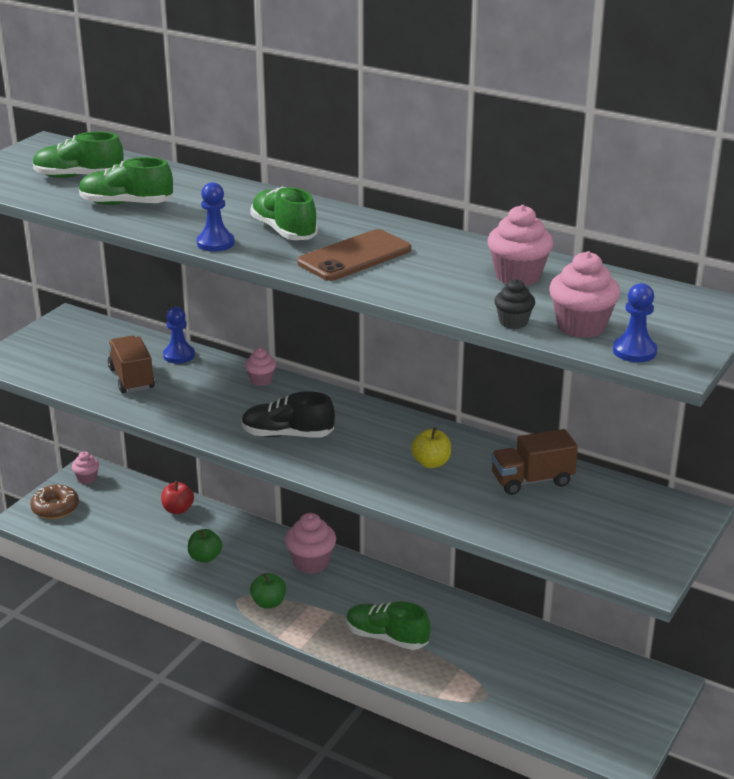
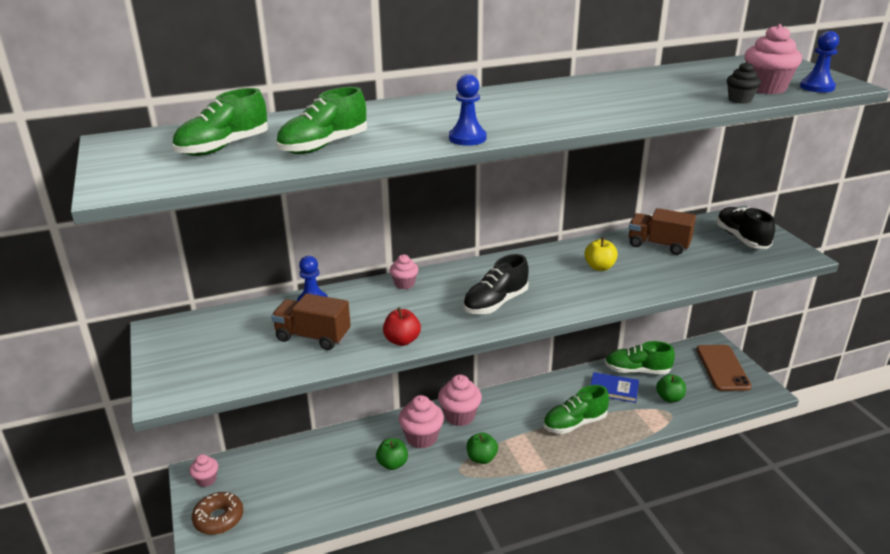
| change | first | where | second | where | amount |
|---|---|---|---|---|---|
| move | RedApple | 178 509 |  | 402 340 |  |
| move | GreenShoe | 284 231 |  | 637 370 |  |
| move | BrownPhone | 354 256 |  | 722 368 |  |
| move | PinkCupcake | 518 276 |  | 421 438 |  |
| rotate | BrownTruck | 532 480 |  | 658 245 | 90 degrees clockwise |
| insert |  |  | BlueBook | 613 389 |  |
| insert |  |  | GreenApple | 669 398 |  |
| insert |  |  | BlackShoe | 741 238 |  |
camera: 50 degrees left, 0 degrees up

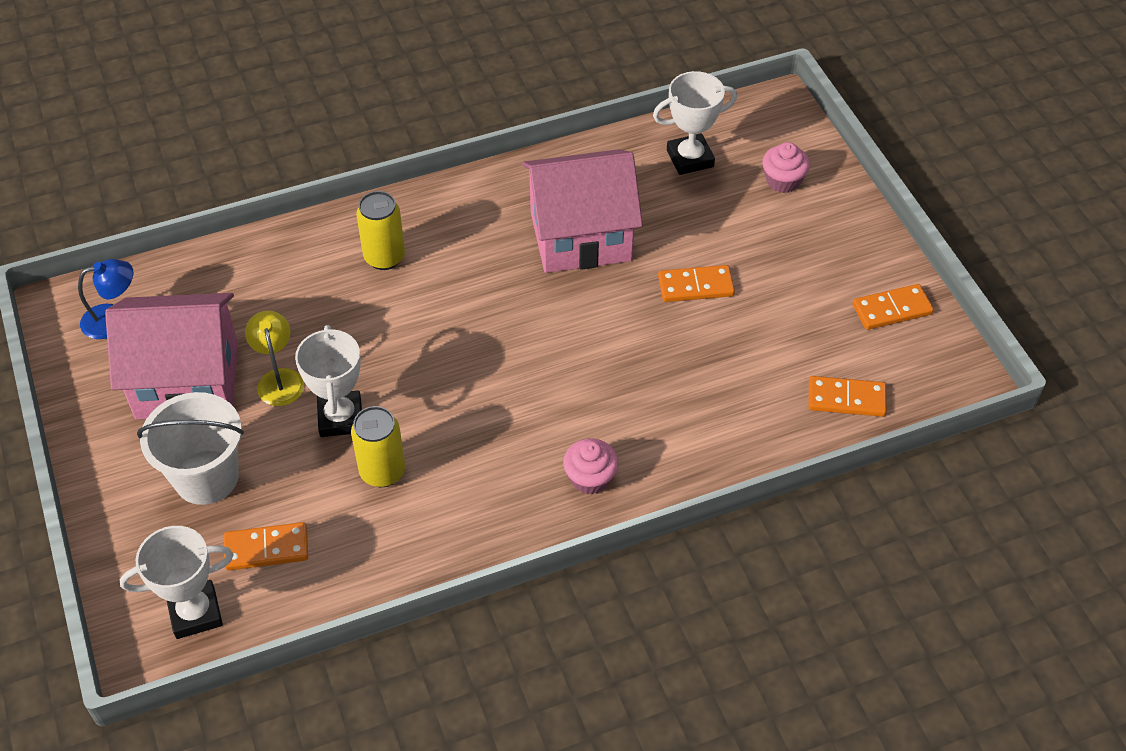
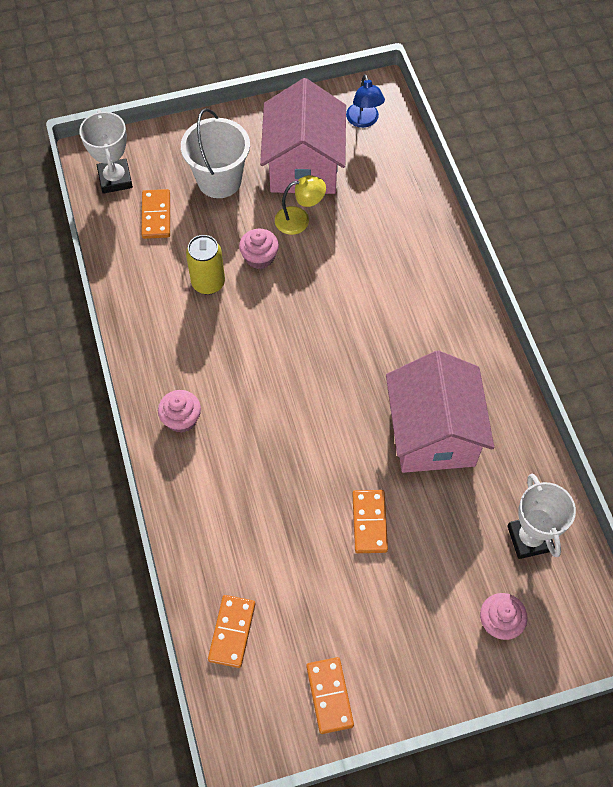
| change | first | where | second | where | amount |
|---|---|---|---|---|---|
| replace | WhiteTrophy | 340 418 | PinkCupcake | 259 257 |  |
| delete | YellowCan | 384 257 |  |  |  |
camera: 95 degrees right, 10 degrees up

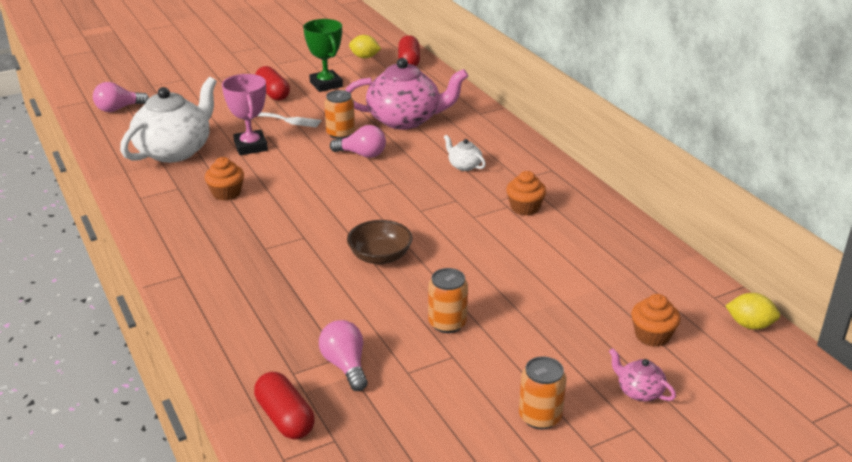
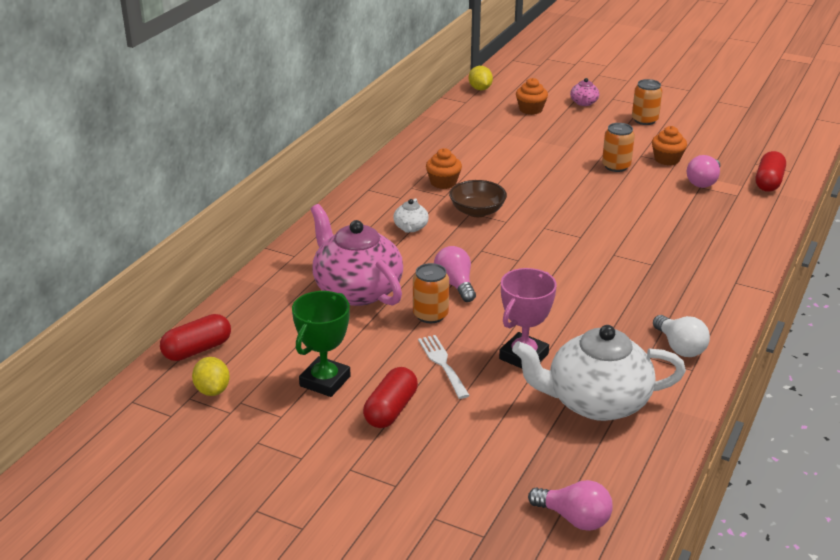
| change | first | where | second | where | amount |
|---|---|---|---|---|---|
| move | OrangeCupcake | 226 193 |  | 667 159 |  |
| move | BrownBowl | 380 256 |  | 477 211 |  |
| insert |  |  | WhiteLightBulb | 679 347 |  |
camera: 125 degrees left, 0 degrees up

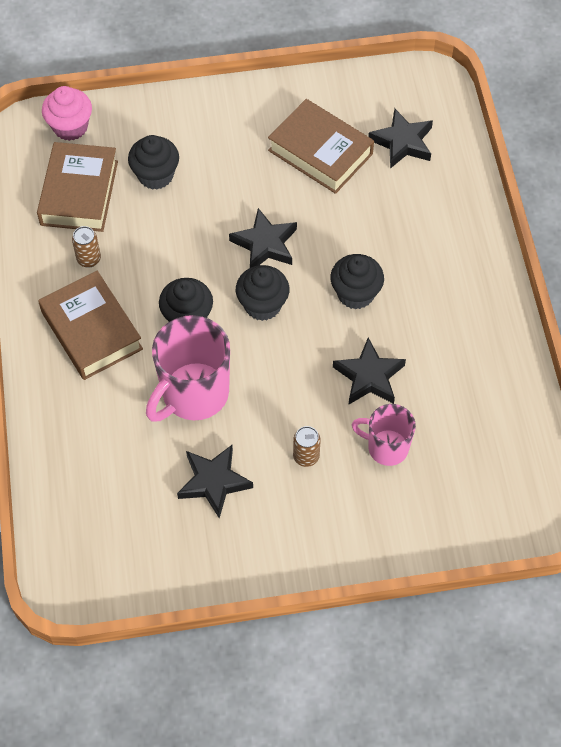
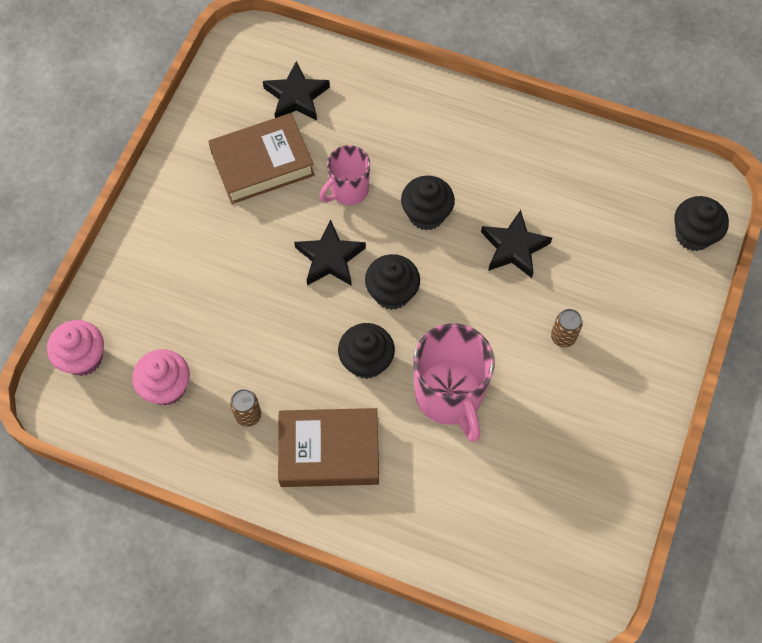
| change | first | where | second | where | amount |
|---|---|---|---|---|---|
| replace | BrownBook | 79 193 | PinkCupcake | 167 387 |  |
| move | BlackCupcake | 155 175 |  | 693 235 |  |
| delete | BlackStar | 214 482 |  |  |  |
| move | PinkMug | 386 447 |  | 348 191 |  |
camera: 60 degrees left, 5 degrees up

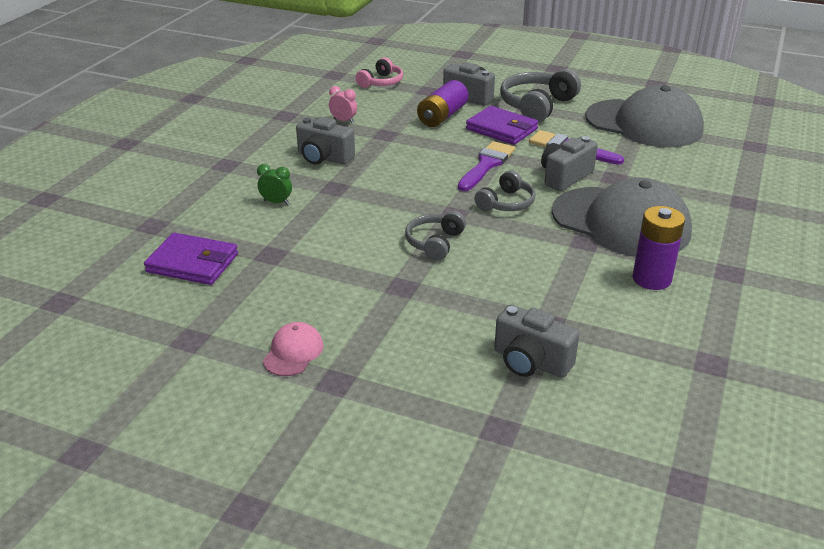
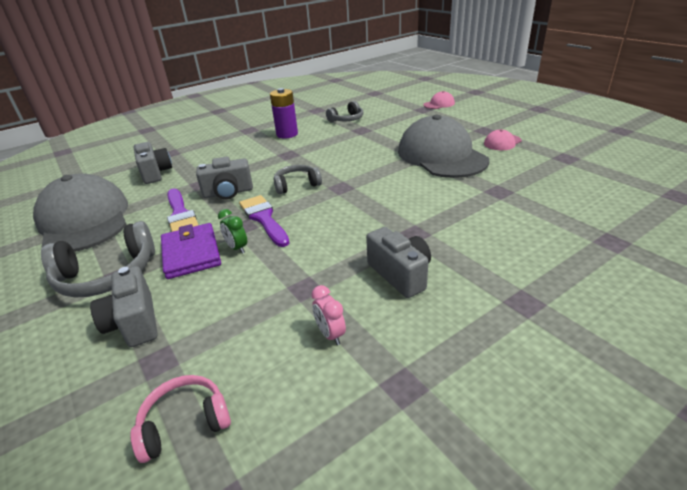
| change | first | where | second | where | amount |
|---|---|---|---|---|---|
| delete | PurpleWallet | 192 263 |  |  |  |
| move | GreenClock | 276 202 |  | 237 248 |  |
| move | GreyHeadphones | 435 243 |  | 347 119 |  |
| delete | PurpleBattery | 442 116 |  |  |  |
| rotate | PurpleBrush | 486 165 |  | 263 218 | 90 degrees clockwise |
| move | GreyCamera | 531 362 |  | 155 173 |  |
| move | GreyCap | 621 222 |  | 441 155 |  |
| insert |  |  | PinkCap | 439 104 |  |
camera: 145 degrees left, 0 degrees up

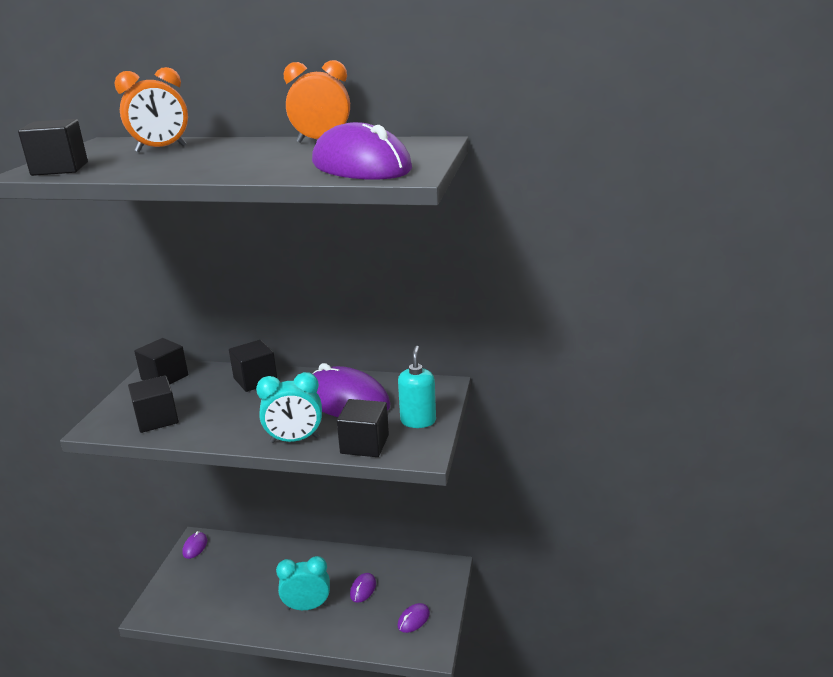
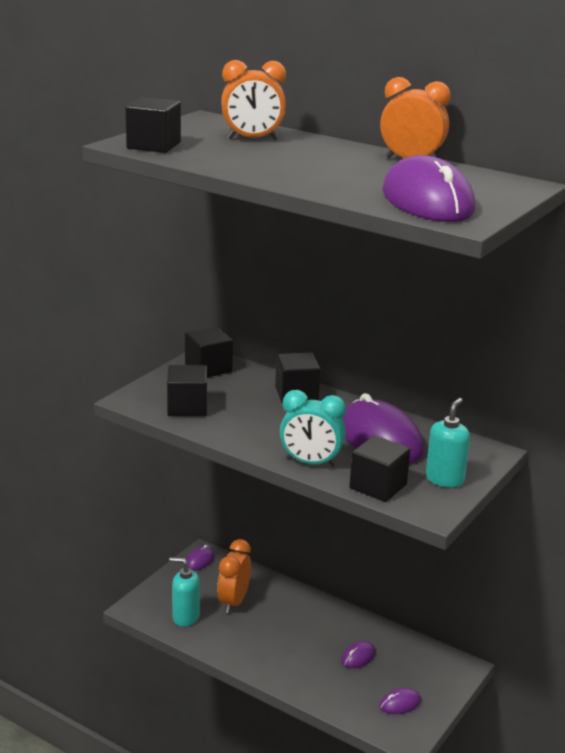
| change | first | where | second | where | amount |
|---|---|---|---|---|---|
| delete | TurquoiseClock | 307 606 |  |  |  |
| insert |  |  | TurquoiseSoapDispenser | 185 617 |  |
| insert |  |  | OrangeClock | 233 602 |  |
camera: 20 degrees right, 0 degrees up

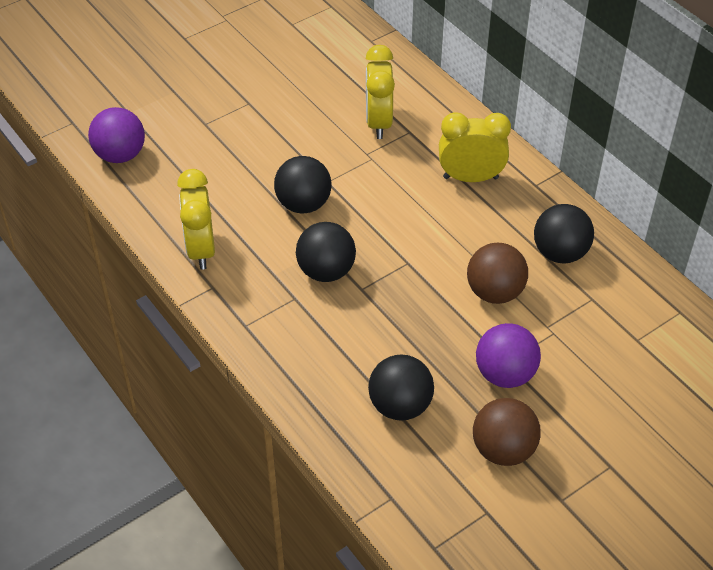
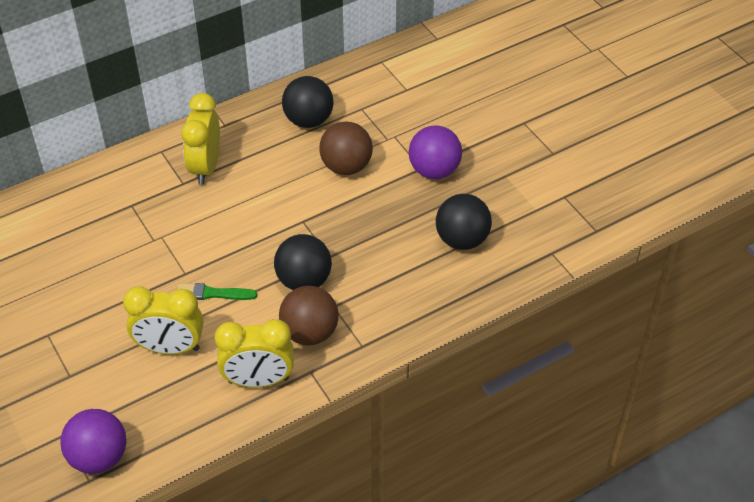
| change | first | where | second | where | amount |
|---|---|---|---|---|---|
| replace | BlackBall | 303 204 | GreenBrush | 213 293 |  |
| move | YellowClock | 378 122 |  | 170 347 |  |
| move | BrownBall | 503 449 |  | 309 333 |  |
camera: 85 degrees left, 0 degrees up

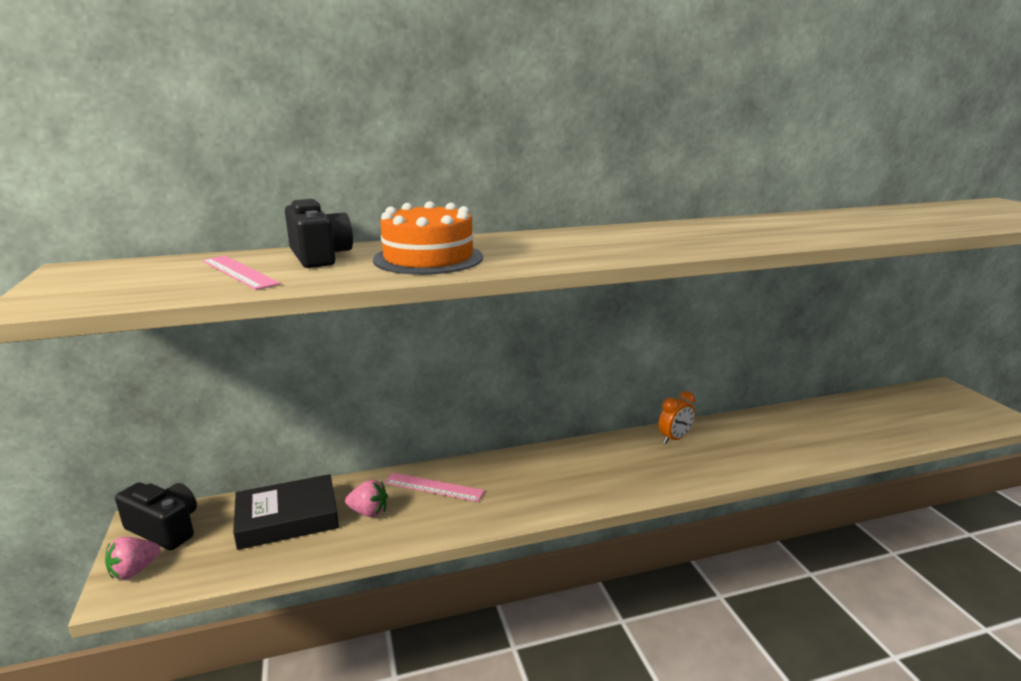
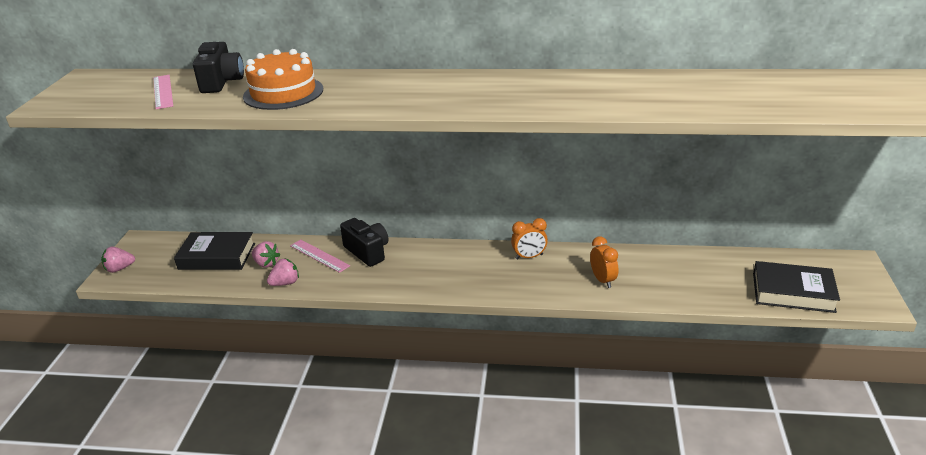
| change | first | where | second | where | amount |
|---|---|---|---|---|---|
| move | BlackCamera | 165 529 |  | 367 252 |  |
| insert |  |  | PinkStrawberry | 285 283 |  |
| insert |  |  | OrangeClock | 602 280 |  |
| insert |  |  | BlackBook | 793 292 |  |
camera: 25 degrees right, 10 degrees up

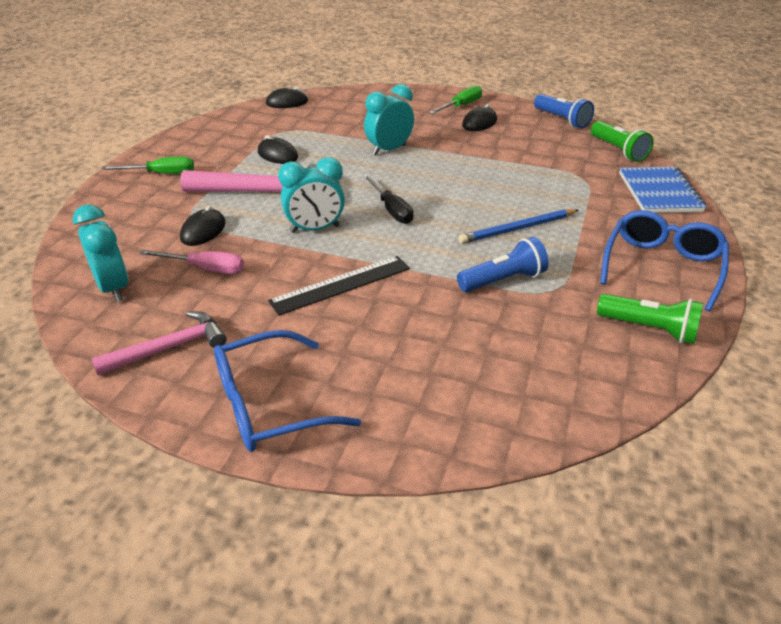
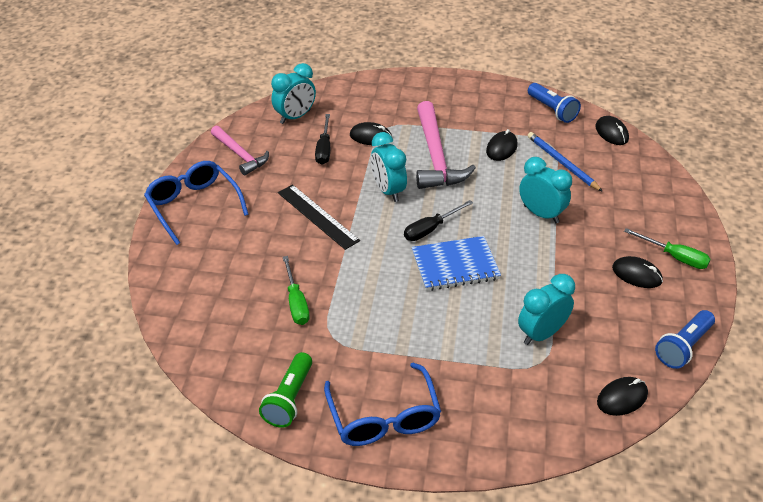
| change | first | where | second | where | amount |
|---|---|---|---|---|---|
| move | GreenScrewdriver | 161 174 |  | 296 302 |  |
| recolor | PinkScrewdriver | 205 269 | BlackScrewdriver | 324 149 |  |
| move | BlueFlashlight | 503 280 |  | 552 110 |  |
| move | BluePencil | 518 229 |  | 562 163 |  |
| replace | GreenFlashlight | 618 150 | BlackMouse | 622 398 |  |
| rotate | BlueGlasses | 662 267 |  | 383 417 | 60 degrees clockwise |
| move | BlueNotebook | 659 192 |  | 455 265 |  |
| insert |  |  | TurquoiseClock | 541 334 |  |
camera: 80 degrees right, 5 degrees up

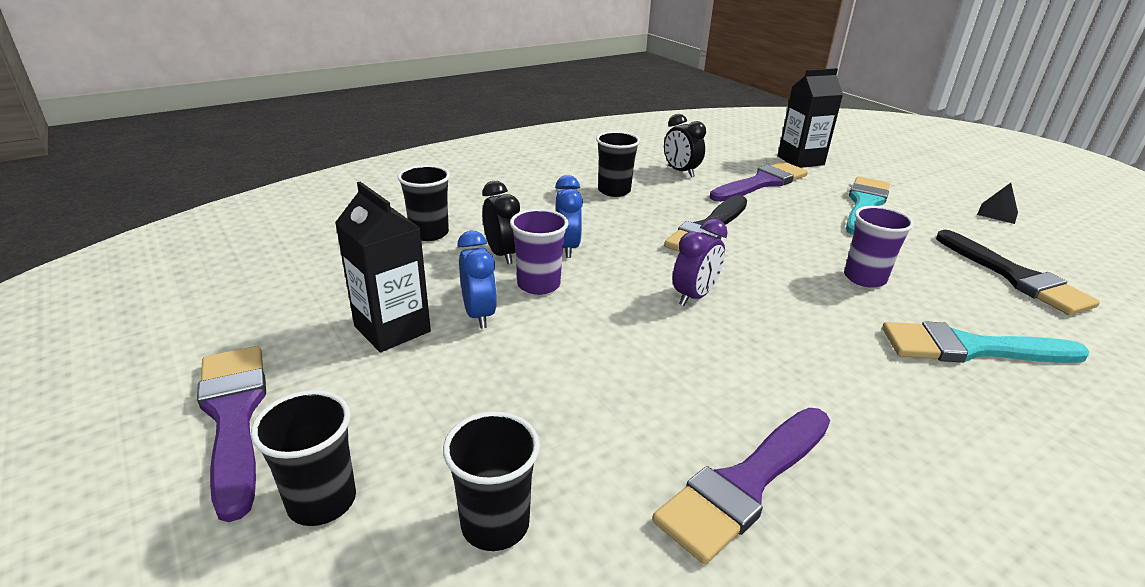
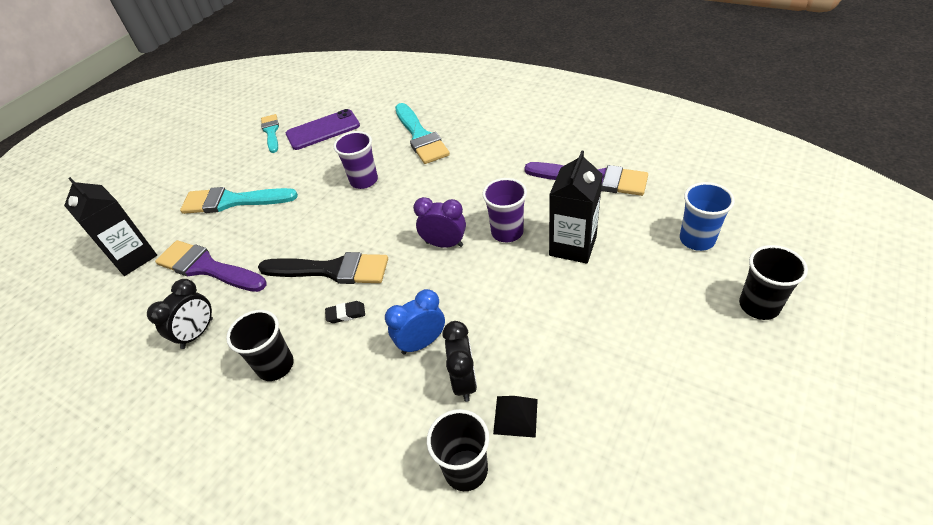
| change | first | where | second | where | amount |
|---|---|---|---|---|---|
| delete | PurpleBrush | 234 416 |  |  |  |
| move | BlackCarton | 392 329 |  | 572 246 |  |
| recolor | BlackCup | 495 524 | BlueCup | 697 239 |  |
| delete | BlueClock | 479 315 |  |  |  |
| rotate | BlackClock | 502 254 |  | 464 381 | 135 degrees clockwise |
| move | PurpleCup | 538 285 |  | 507 232 |  |
| replace | BlackBrush | 1015 277 | PurplePhone | 323 130 |  |
| move | BlackPyramid | 997 213 |  | 515 416 |  |
| insert |  |  | TurquoiseBrush | 271 132 |  |
| insert |  |  | BlackEraser | 346 314 |  |
camera: 110 degrees left, 15 degrees up

